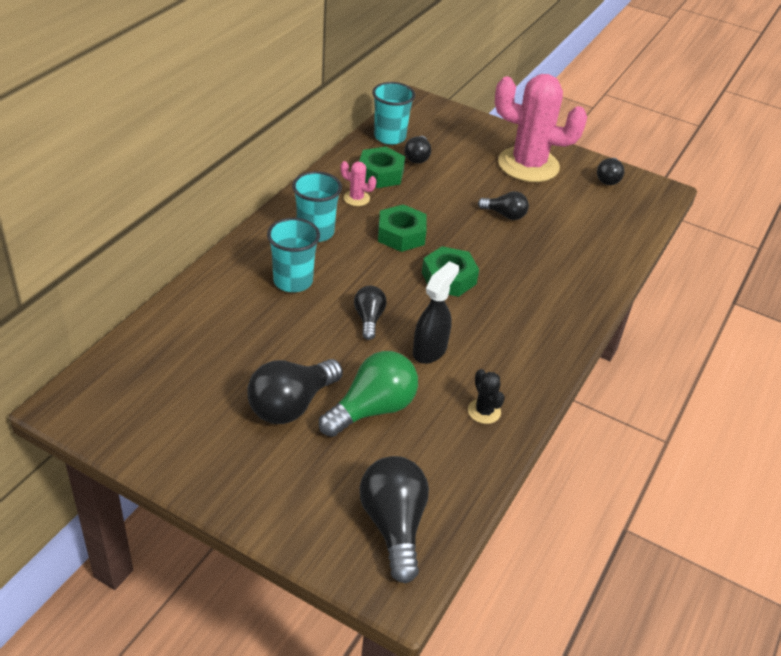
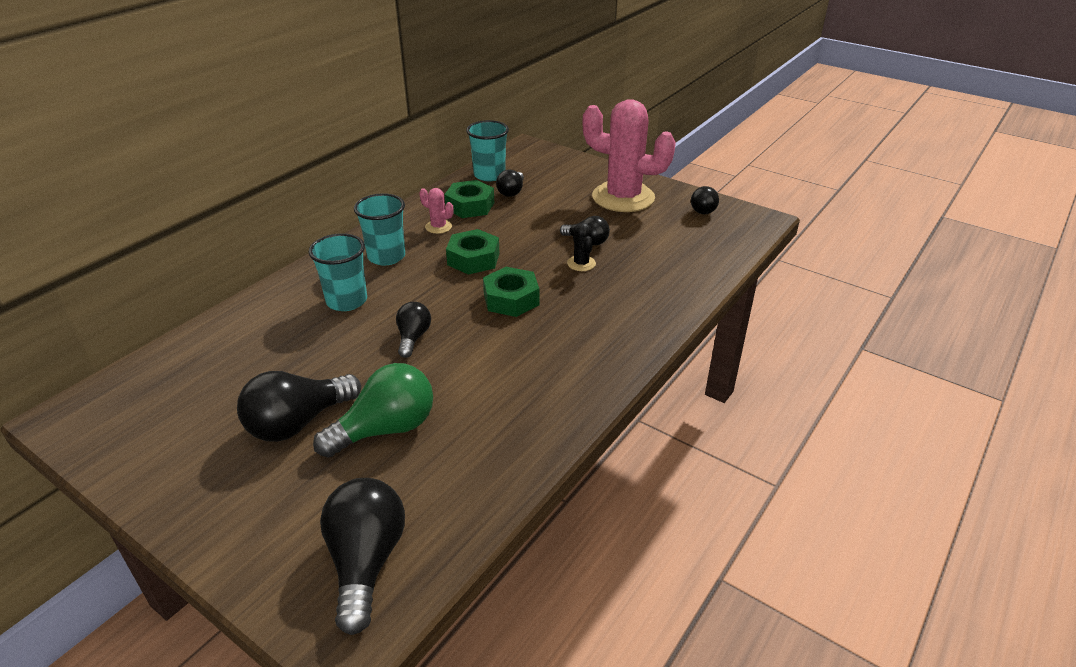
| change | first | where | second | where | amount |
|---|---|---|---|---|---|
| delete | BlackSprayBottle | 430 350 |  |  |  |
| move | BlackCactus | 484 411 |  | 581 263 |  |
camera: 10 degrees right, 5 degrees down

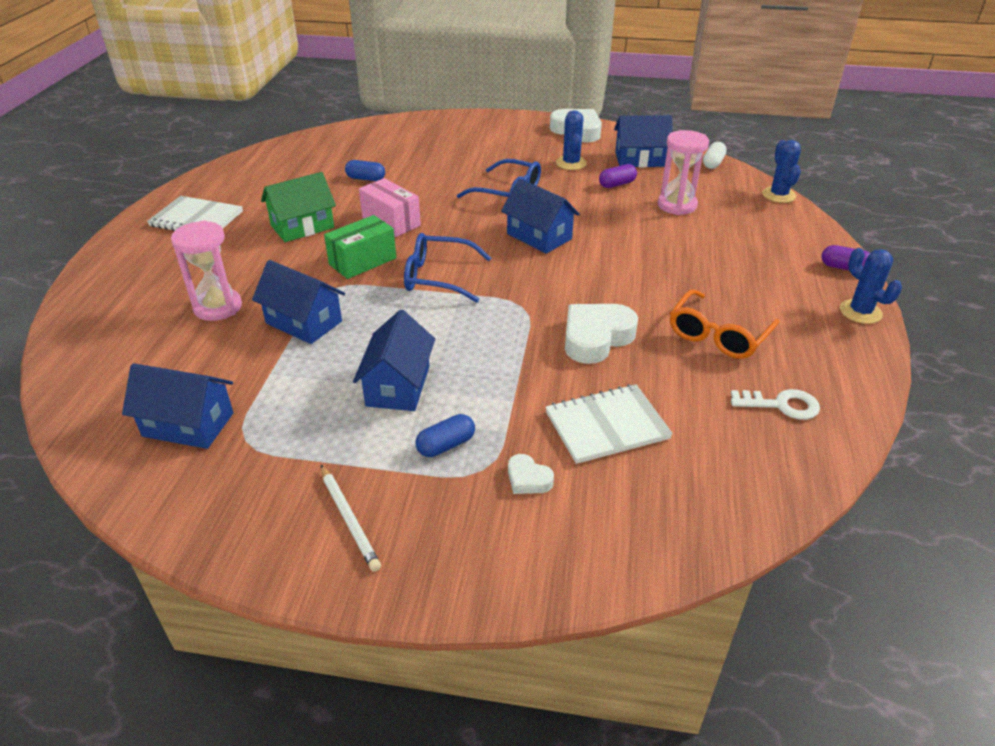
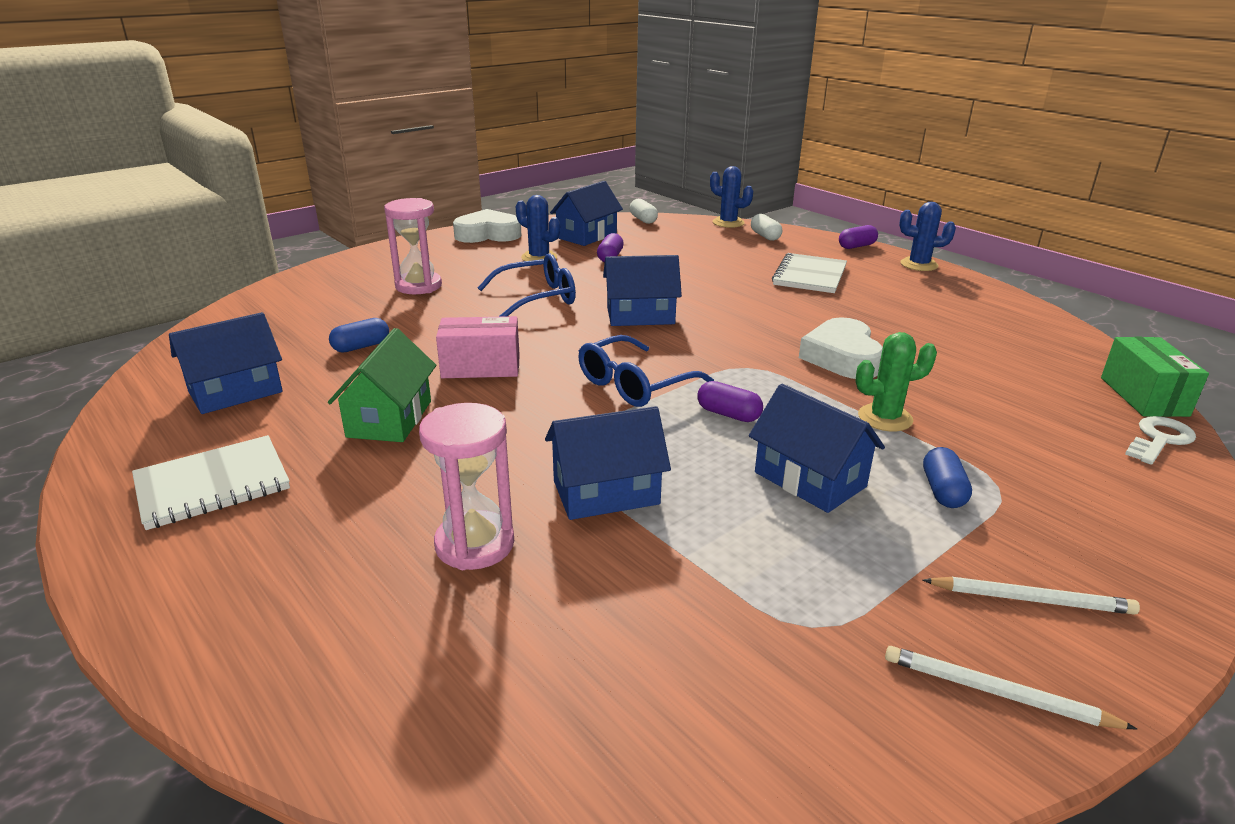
| change | first | where | second | where | amount |
|---|---|---|---|---|---|
| move | BlueHouse | 188 425 |  | 235 392 |  |
| move | GreenBox | 362 261 |  | 1143 396 |  |
| delete | WhiteHeart | 528 479 |  |  |  |
| move | WhiteNotebook | 606 425 |  | 809 276 |  |
| move | PinkHourglass | 677 205 |  | 418 286 |  |
| delete | OrangeGlasses | 718 335 |  |  |  |
| move | WhiteKey | 781 405 |  | 1159 439 |  |
| insert |  |  | PurpleCapsule | 728 414 |  |
| insert |  |  | WhiteCapsule | 765 236 |  |
| insert |  |  | GreenCactus | 885 418 |  |
| insert |  |  | WhitePencil | 997 693 |  |
camera: 50 degrees left, 10 degrees down

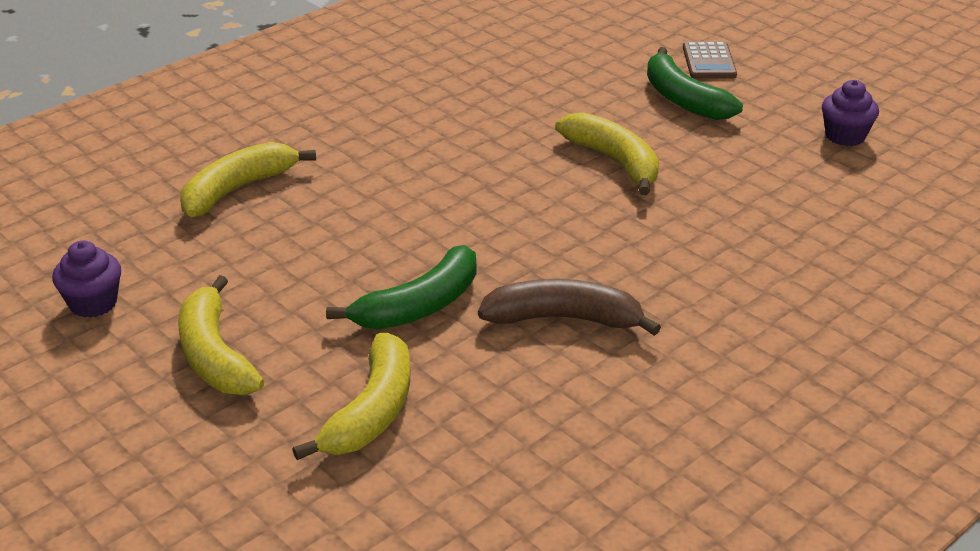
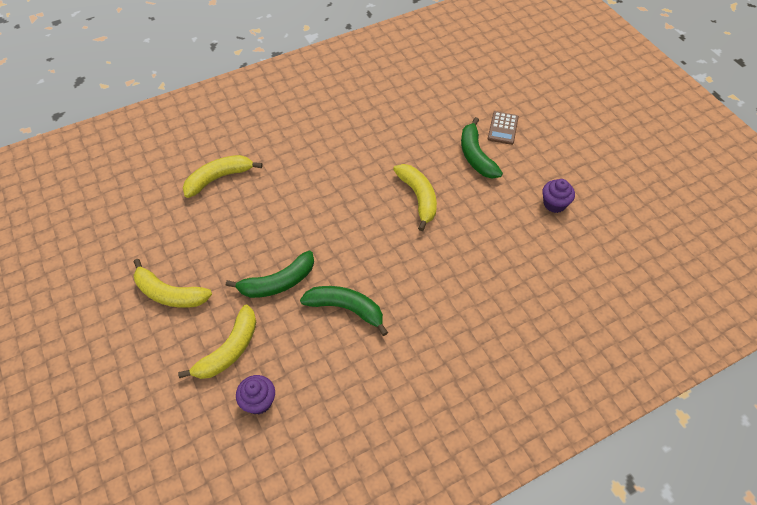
| change | first | where | second | where | amount |
|---|---|---|---|---|---|
| move | PurpleCupcake | 93 303 |  | 258 401 |  |
| rotate | YellowBanana | 215 355 |  | 169 293 | 60 degrees counterclockwise |
| recolor | BrownBanana | 564 319 | GreenBanana | 346 309 |  |
camera: 15 degrees right, 20 degrees up

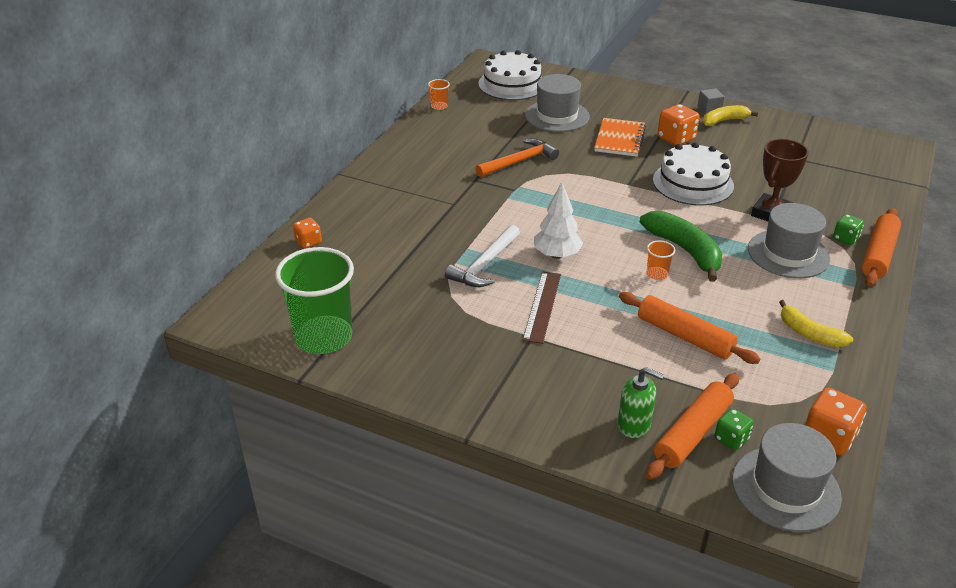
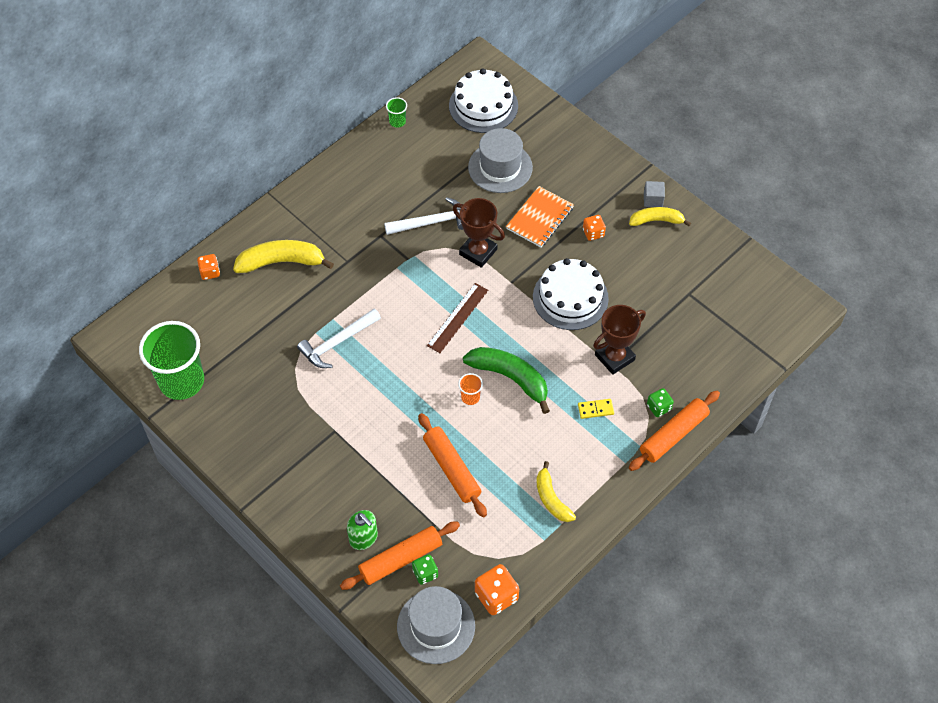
| change | first | where | second | where | amount |
|---|---|---|---|---|---|
| recolor | OrangeCup | 439 106 | GreenCup | 397 121 |  |
| recolor | OrangeHammer | 519 161 | WhiteHammer | 431 222 |  |
| move | BrownRuler | 542 306 |  | 458 318 |  |
| delete | WhiteTree | 557 255 |  |  |  |
| rotate | GreenBanana | 685 250 |  | 510 378 | 45 degrees counterclockwise |
| resize | OrangeDice | 676 139 |  | 593 233 | x0.62 |
| replace | GreyHat | 788 254 | YellowDomino | 595 409 |  |
| insert |  |  | YellowBanana | 281 262 |  |
| insert |  |  | BrownTrophy | 478 252 |  |
camera: 20 degrees right, 20 degrees up

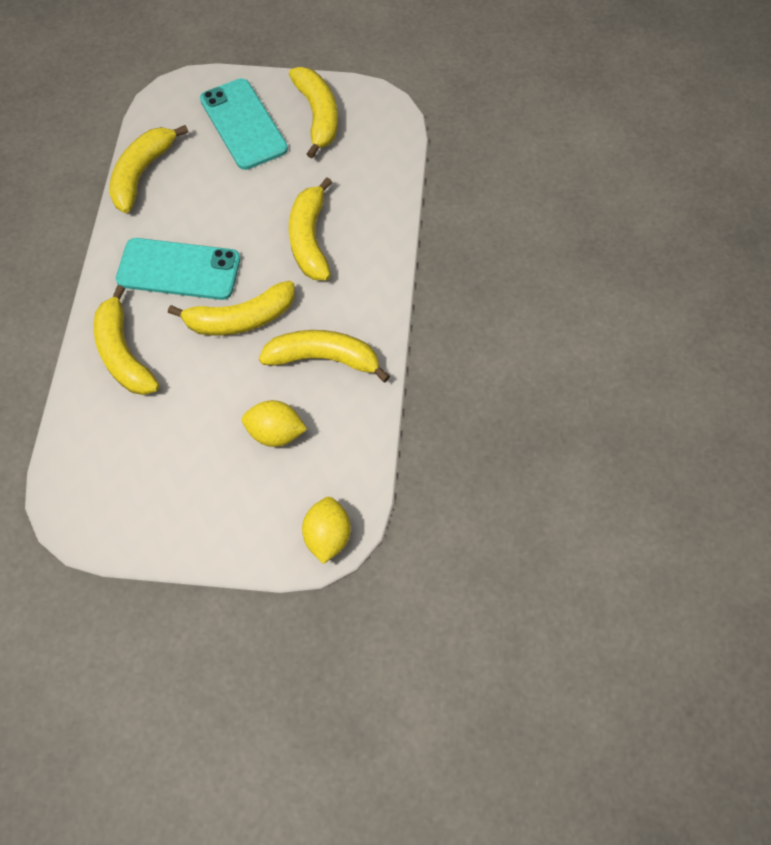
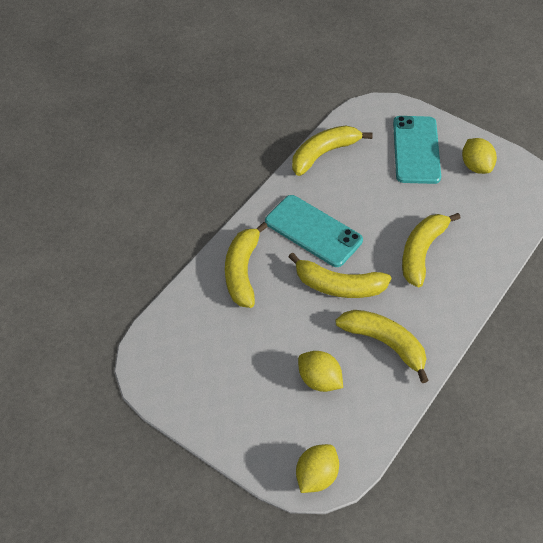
| change | first | where | second | where | amount |
|---|---|---|---|---|---|
| replace | YellowBanana | 317 116 | YellowLemon | 476 166 |  |
camera: 30 degrees right, 10 degrees down

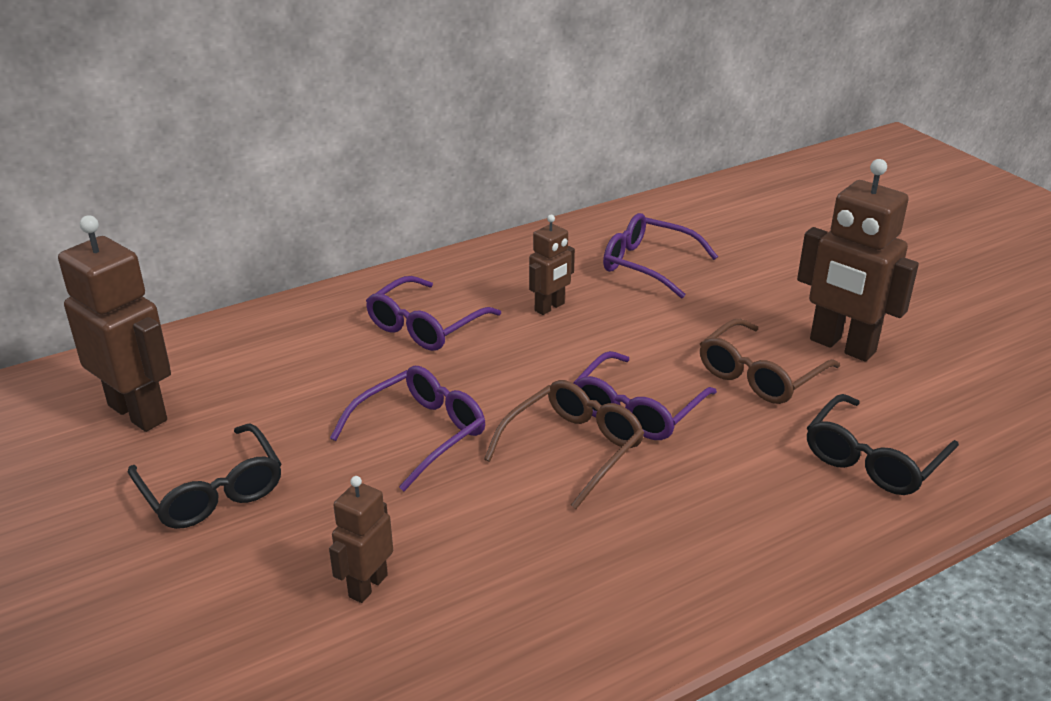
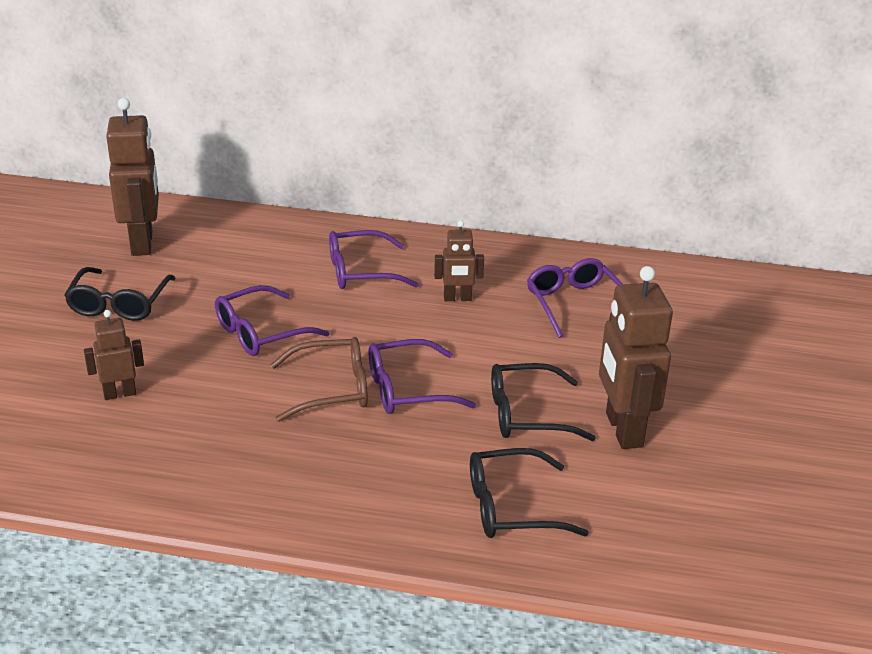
| change | first | where | second | where | amount |
|---|---|---|---|---|---|
| rotate | PurpleGlasses | 420 434 |  | 261 332 | 150 degrees clockwise |
| recolor | BrownGlasses | 760 374 | BlackGlasses | 528 414 |  |
camera: 40 degrees right, 0 degrees up

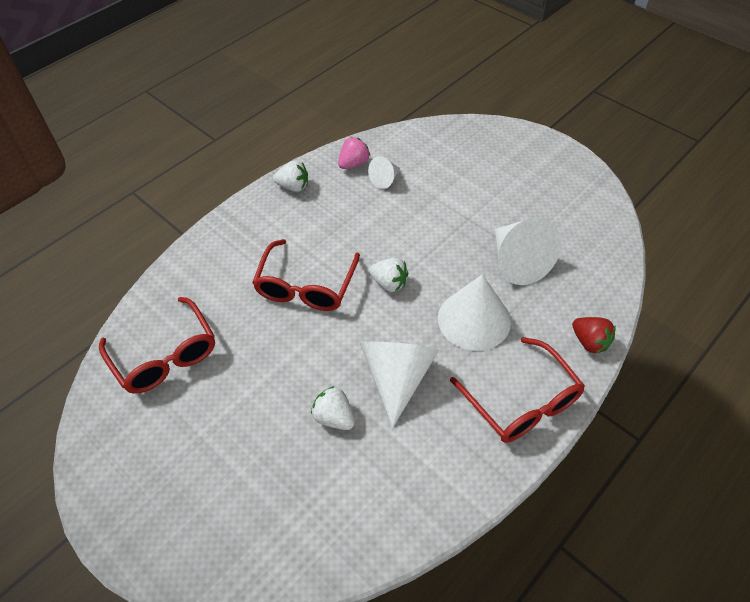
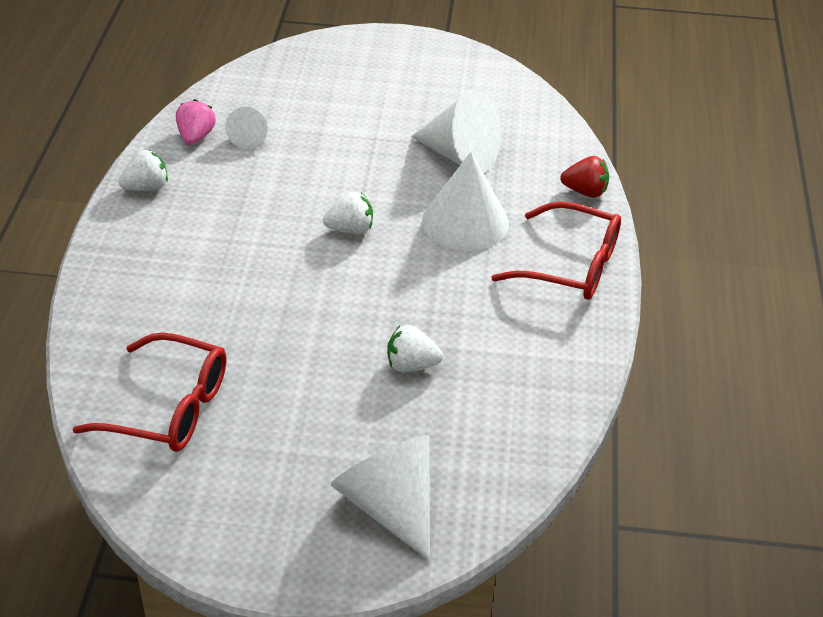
| change | first | where | second | where | amount |
|---|---|---|---|---|---|
| delete | RedGlasses | 306 286 |  |  |  |
| move | WhiteCone | 397 378 |  | 390 506 |  |
camera: 40 degrees left, 10 degrees down

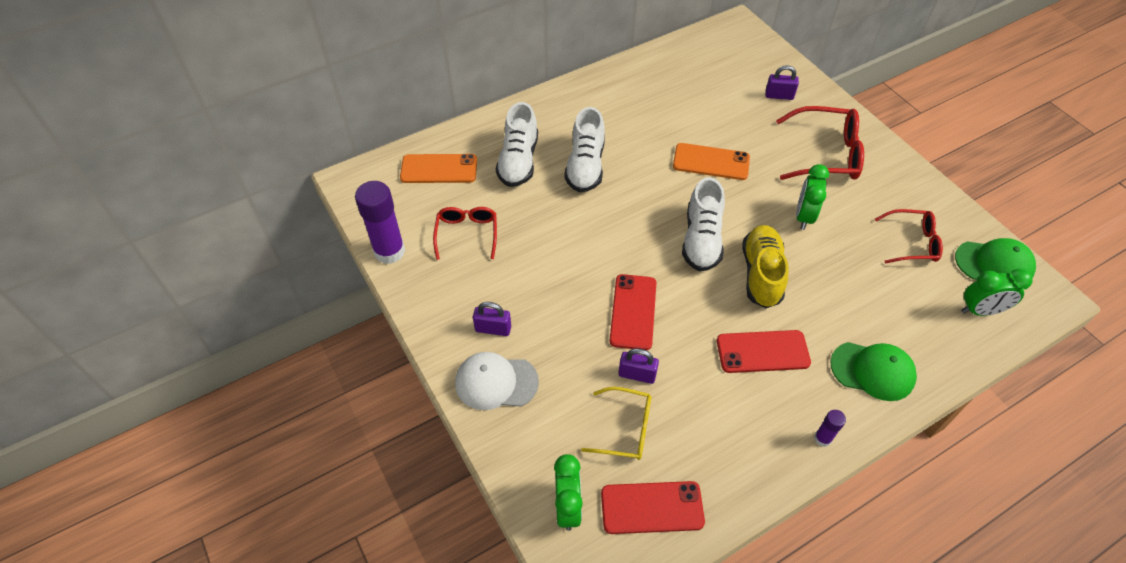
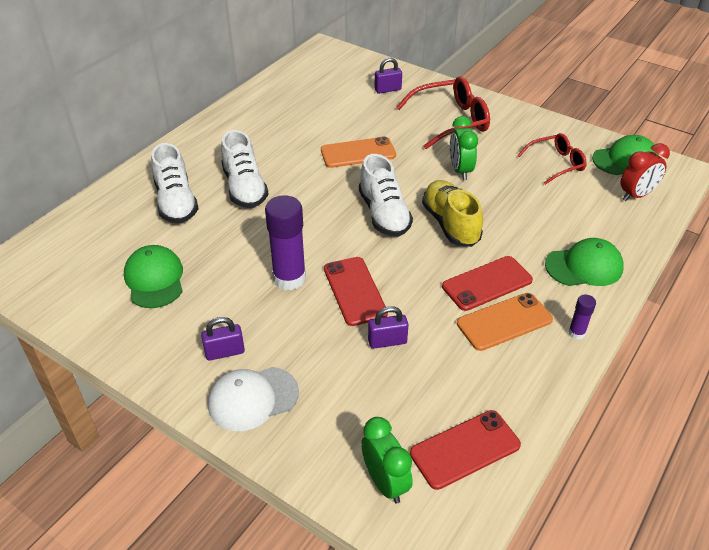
| change | first | where | second | where | amount |
|---|---|---|---|---|---|
| move | PurpleGlueStick | 389 251 |  | 289 278 |  |
| move | OrangePhone | 439 169 |  | 504 322 |  |
| replace | RedGlasses | 467 234 | GreenCap | 154 279 |  |
| delete | YellowGlasses | 624 429 |  |  |  |
| recolor | GreenClock | 980 311 | RedClock | 636 195 |  |
camera: 25 degrees left, 10 degrees down

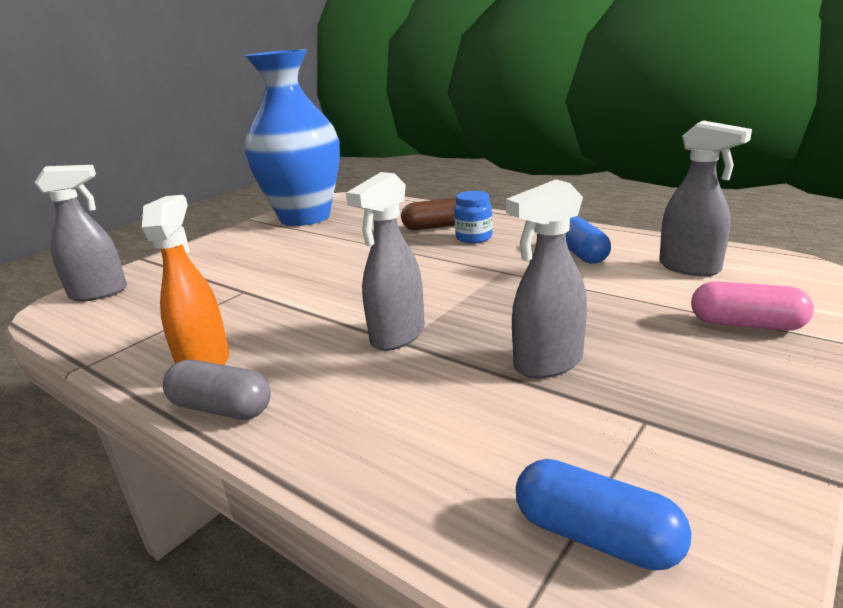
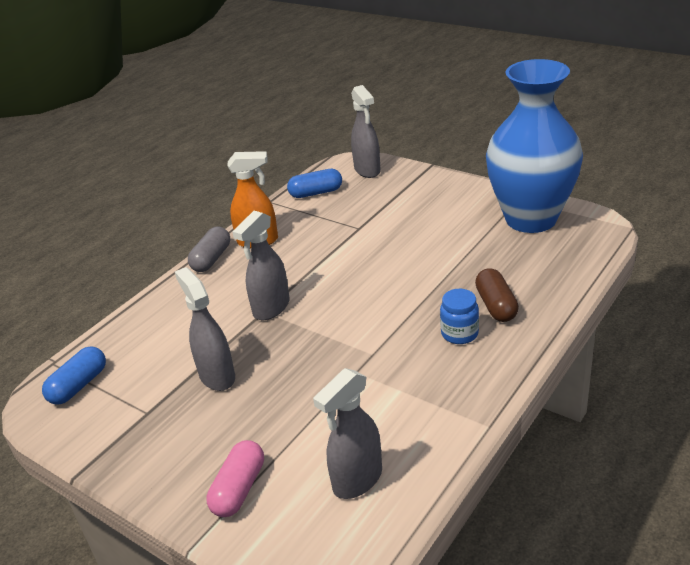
| change | first | where | second | where | amount |
|---|---|---|---|---|---|
| rotate | GreySprayBottle | 397 336 |  | 271 308 | 90 degrees counterclockwise |
| move | BlueCapsule | 581 254 |  | 316 193 |  |
camera: 90 degrees right, 10 degrees up

